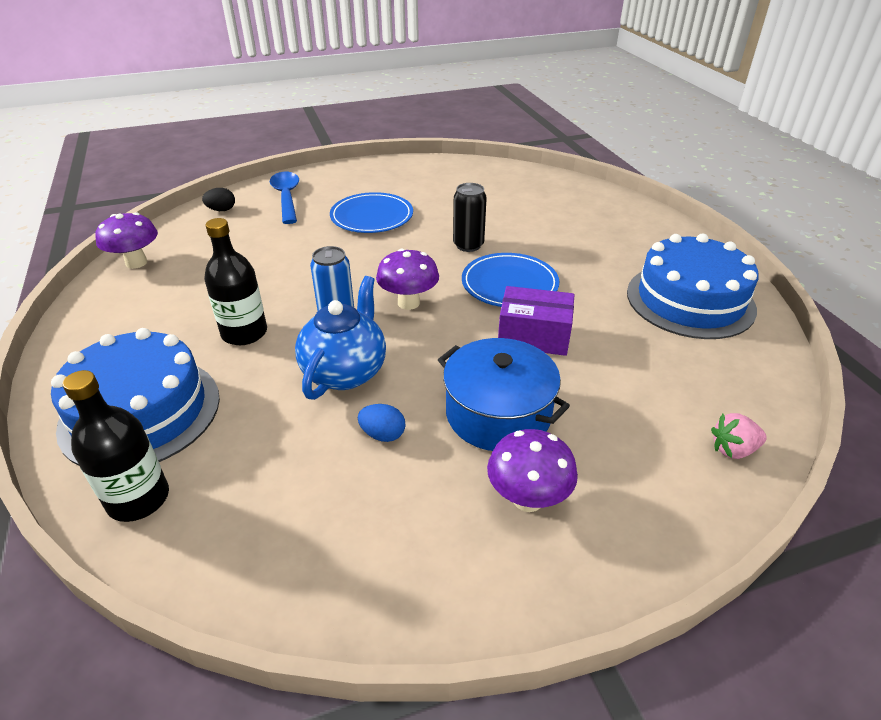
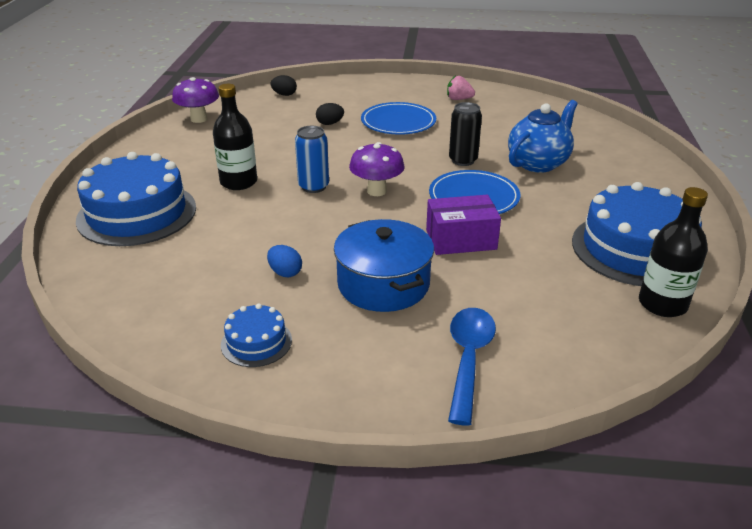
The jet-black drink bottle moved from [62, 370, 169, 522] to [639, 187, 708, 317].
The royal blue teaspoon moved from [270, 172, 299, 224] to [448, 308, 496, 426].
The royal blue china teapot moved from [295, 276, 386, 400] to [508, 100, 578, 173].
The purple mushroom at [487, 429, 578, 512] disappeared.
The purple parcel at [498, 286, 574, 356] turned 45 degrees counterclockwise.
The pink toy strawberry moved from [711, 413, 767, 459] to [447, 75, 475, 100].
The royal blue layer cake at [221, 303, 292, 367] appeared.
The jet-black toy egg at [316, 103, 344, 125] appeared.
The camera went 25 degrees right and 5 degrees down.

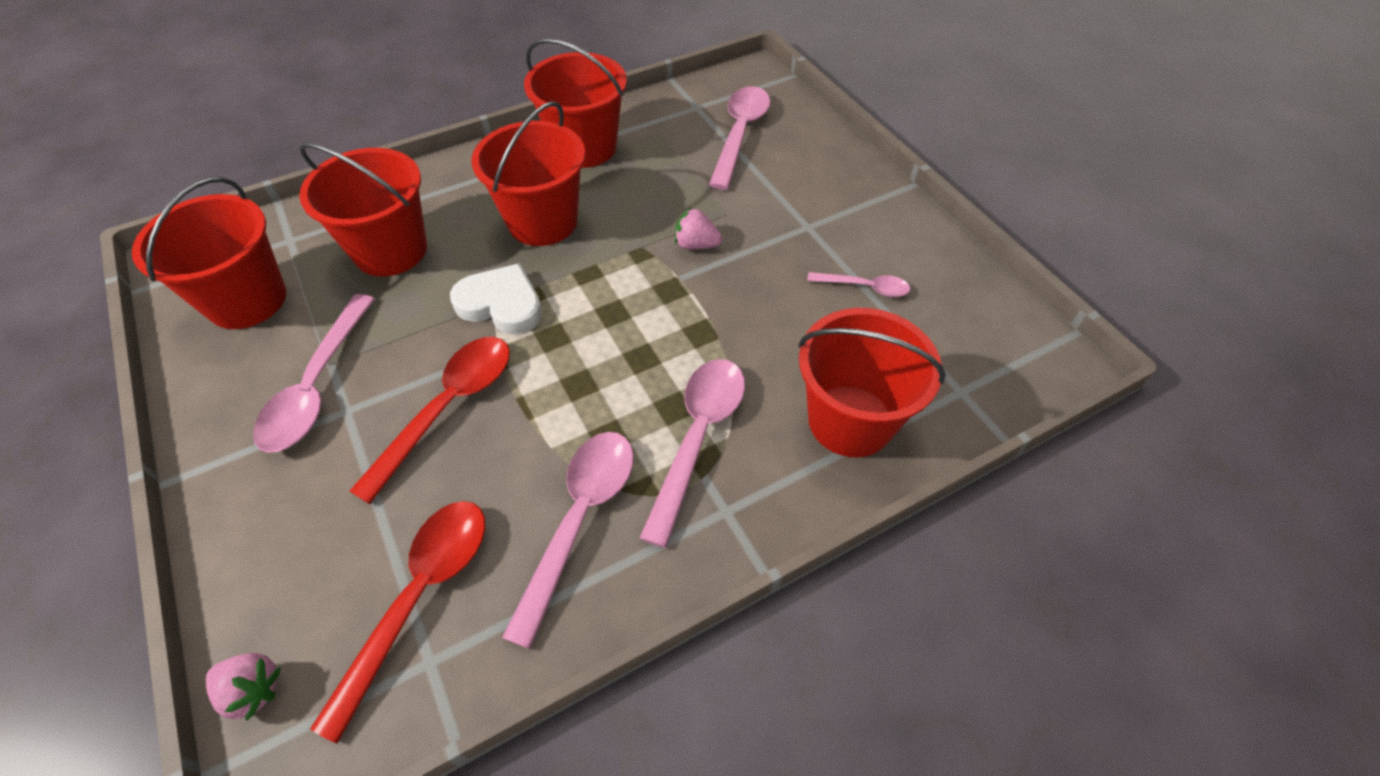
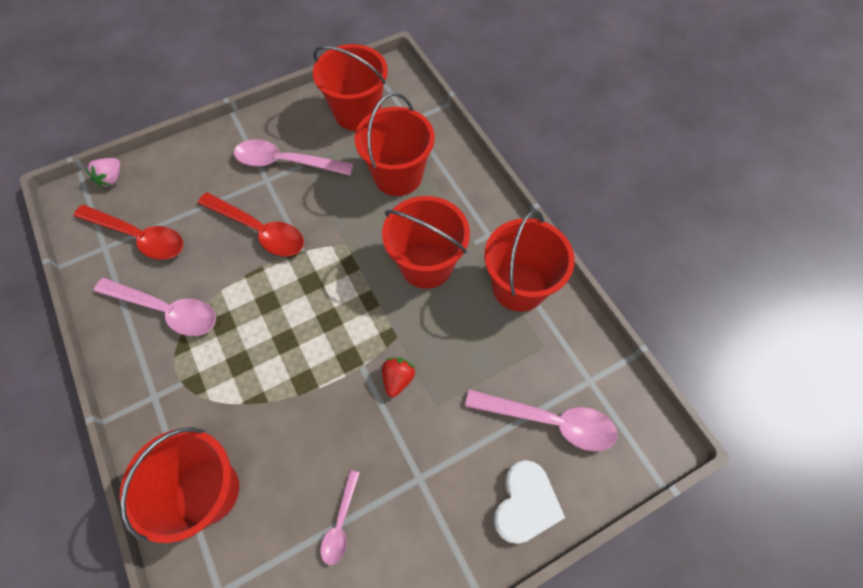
The pure white love heart moved from [450, 263, 542, 334] to [494, 460, 565, 544].
The pink teaspoon at [639, 359, 745, 548] disappeared.
The pink toy strawberry at [675, 208, 722, 249] became the crimson toy strawberry at [382, 357, 415, 397].
The camera went 90 degrees right and 10 degrees up.

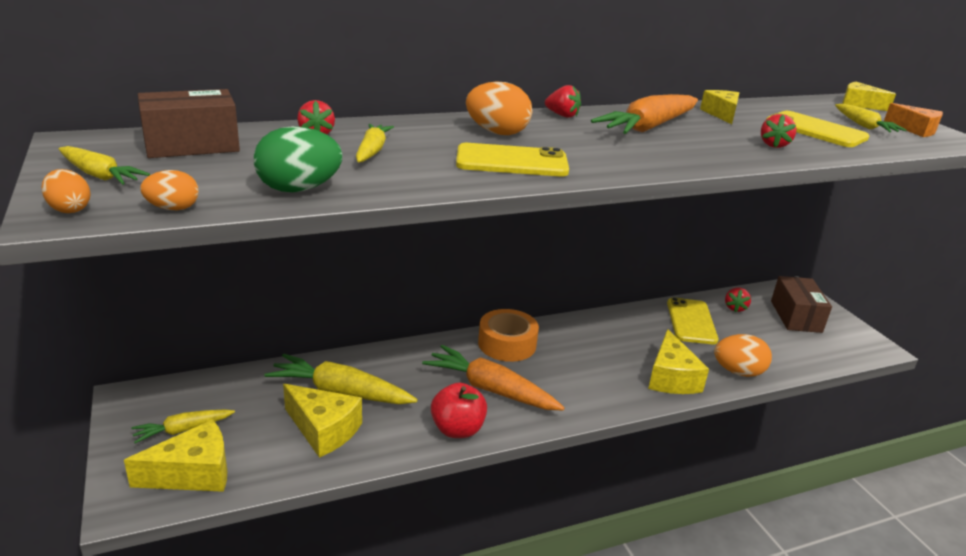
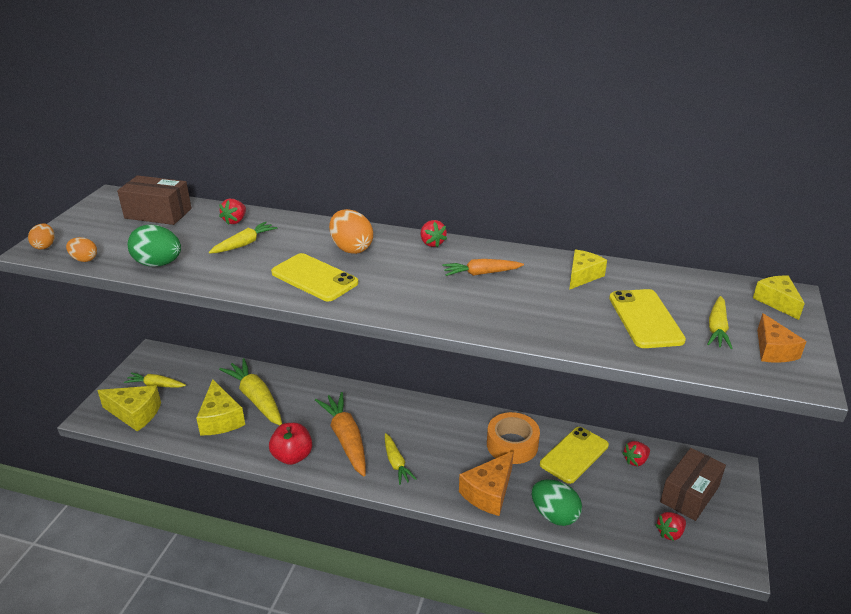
The golden root vegetable moved from [58, 146, 150, 185] to [385, 433, 417, 485].
The bright orange sticky tape moved from [478, 309, 539, 362] to [487, 412, 540, 464].
The bright orange root vegetable at [591, 94, 698, 134] changed to 0.57 times the size.
The golden cheese wedge at [648, 329, 709, 394] became the bright orange cheese wedge at [459, 451, 514, 516].
The bright orange toy egg at [714, 334, 772, 377] became the emerald toy egg at [532, 480, 582, 526].
The crimson toy strawberry moved from [761, 114, 796, 148] to [655, 512, 686, 541].
The camera went 40 degrees right and 5 degrees up.

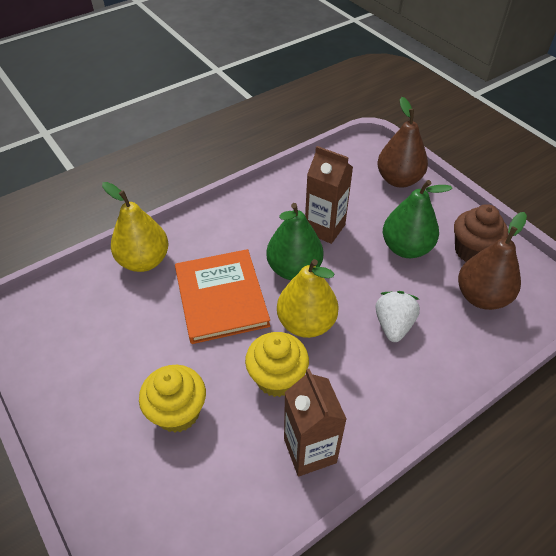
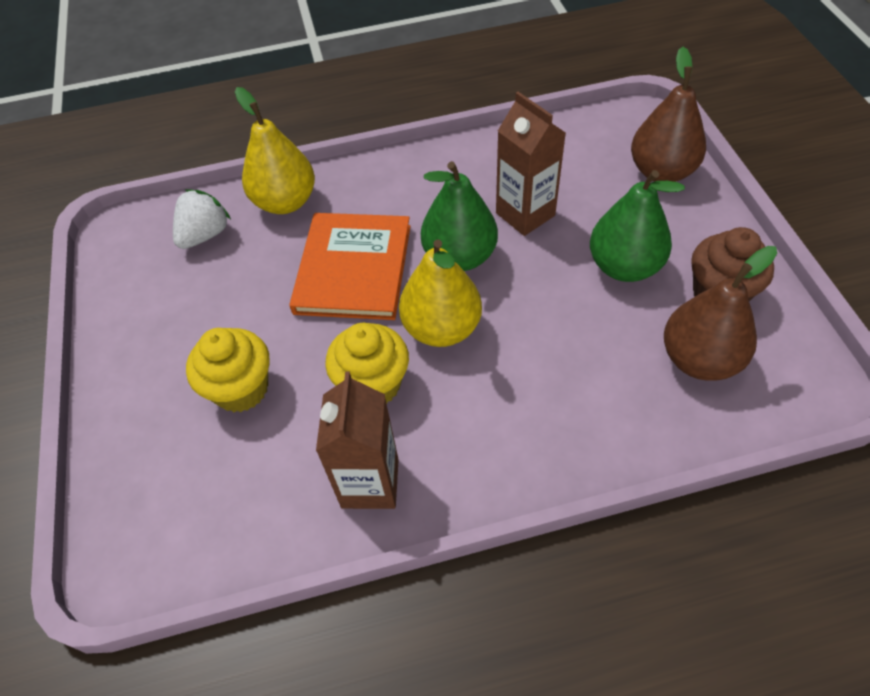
The pure white toy strawberry moved from [375, 291, 420, 342] to [173, 190, 231, 249].
The camera went 25 degrees right and 5 degrees up.

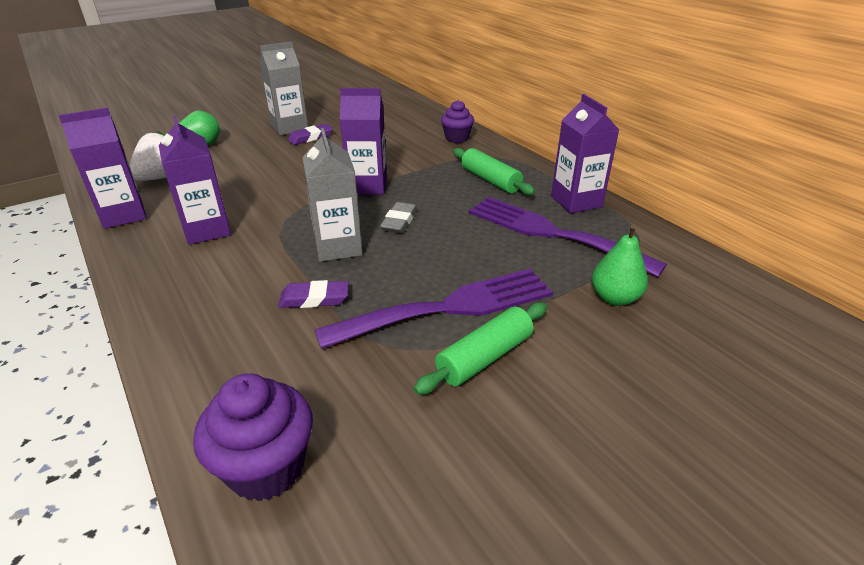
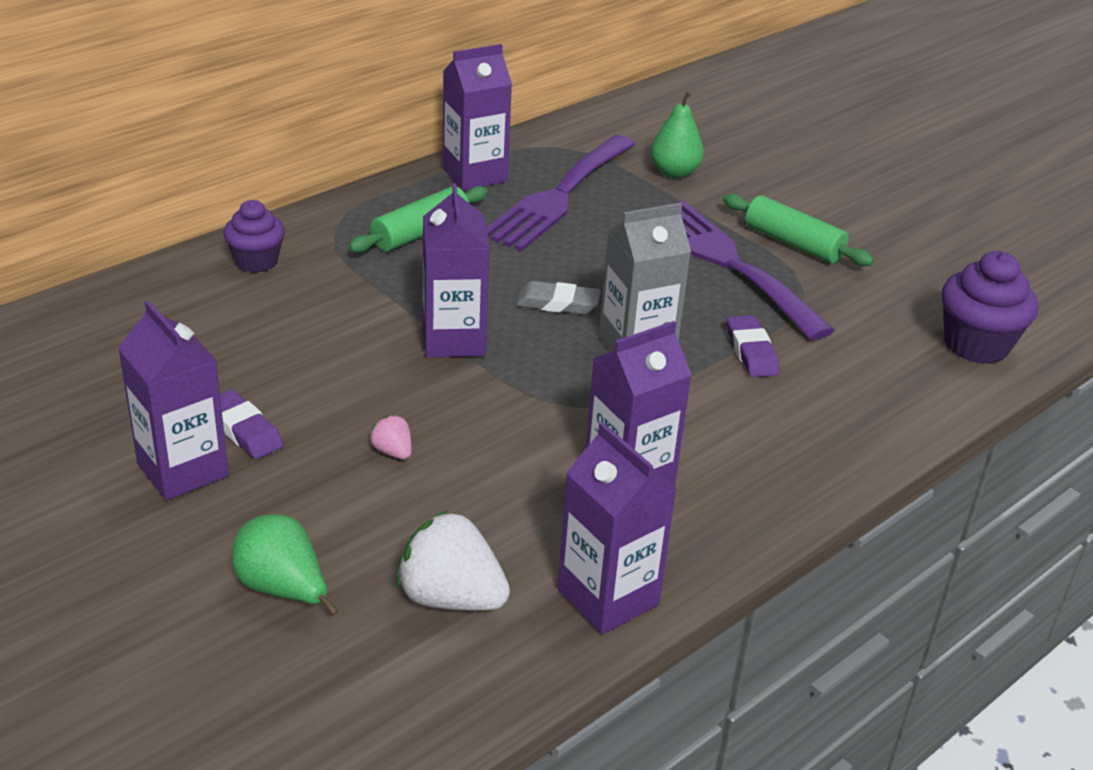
The ash-grey carton at [260, 41, 308, 135] became the purple carton at [118, 300, 229, 501].
The pink toy strawberry at [370, 415, 412, 459] appeared.
The camera went 100 degrees left and 0 degrees up.

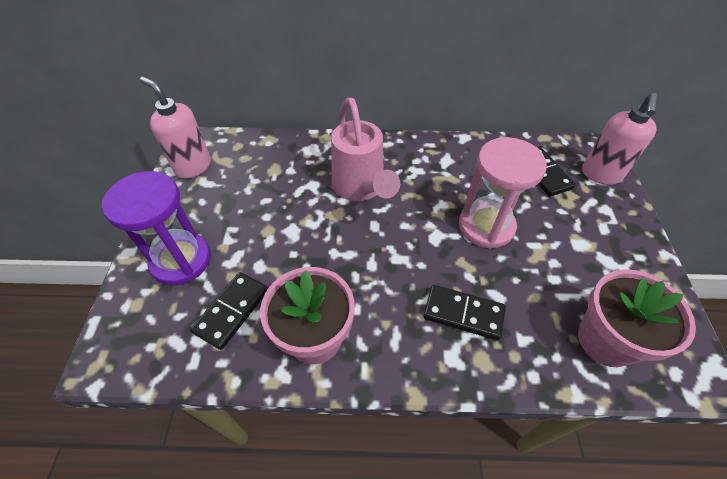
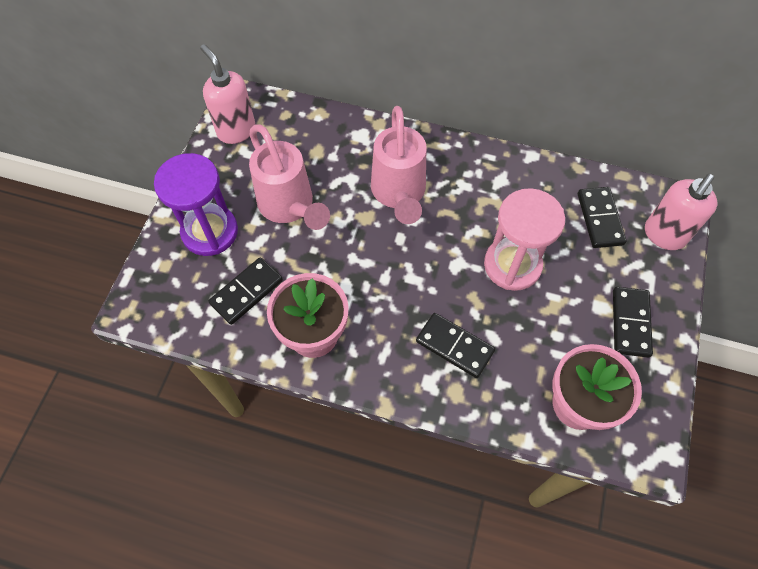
The pink watering can at [249, 124, 330, 230] appeared.
The jet-black domino at [613, 287, 653, 358] appeared.
The camera went 15 degrees right and 10 degrees up.

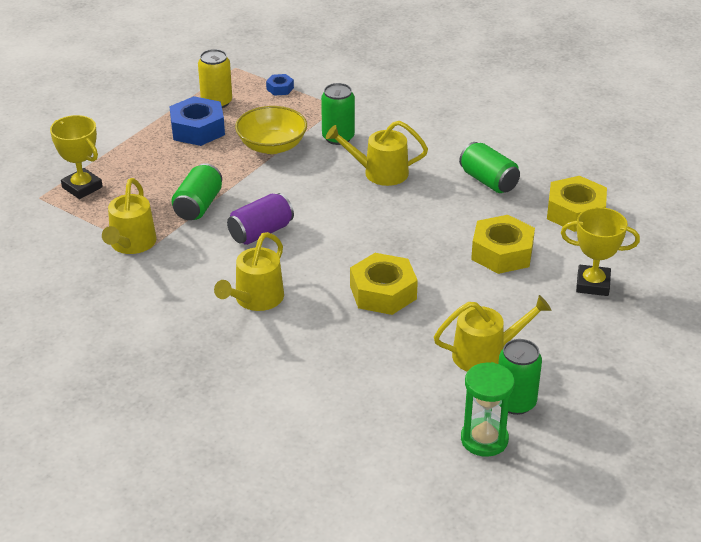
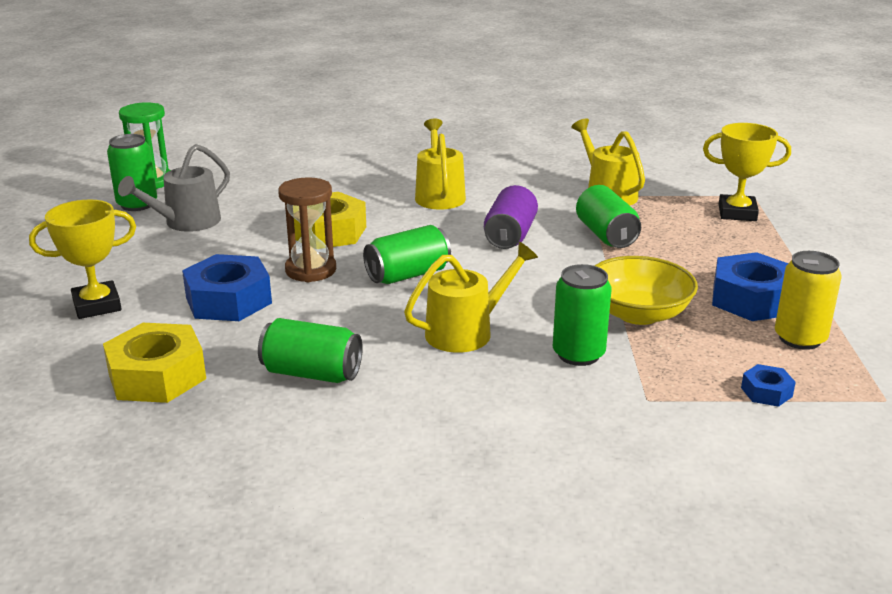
The golden watering can at [434, 295, 551, 372] became the ash-grey watering can at [118, 144, 230, 232].
The golden hex nut at [471, 215, 535, 274] became the royal blue hex nut at [182, 254, 272, 321].
The dark brown sandglass at [278, 177, 336, 282] appeared.
The emerald tin at [363, 225, 451, 284] appeared.
The camera went 145 degrees right and 10 degrees down.

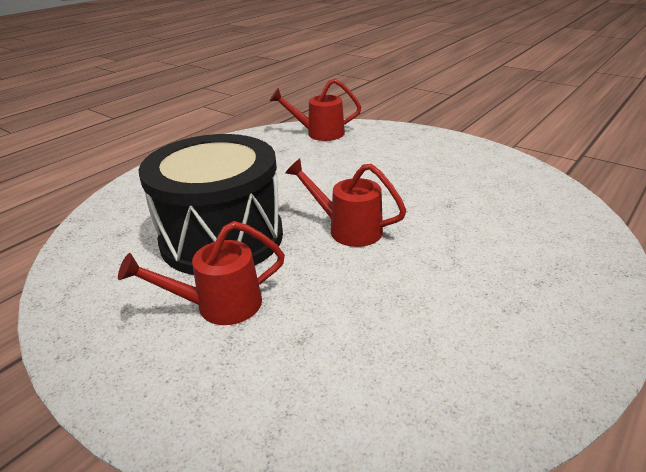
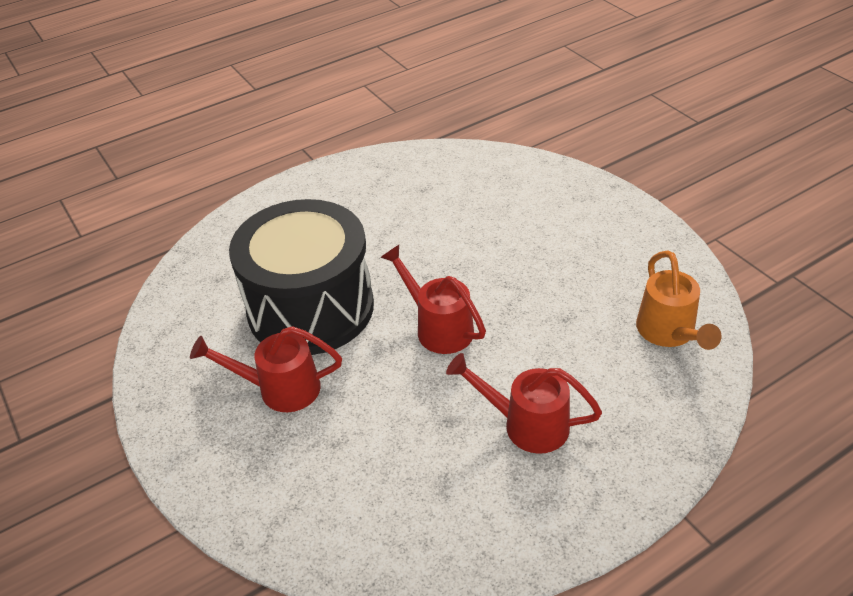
The crimson watering can moved from [270, 79, 361, 141] to [446, 353, 602, 454].
The bright orange watering can at [636, 250, 721, 350] appeared.
The camera went 20 degrees right and 10 degrees up.

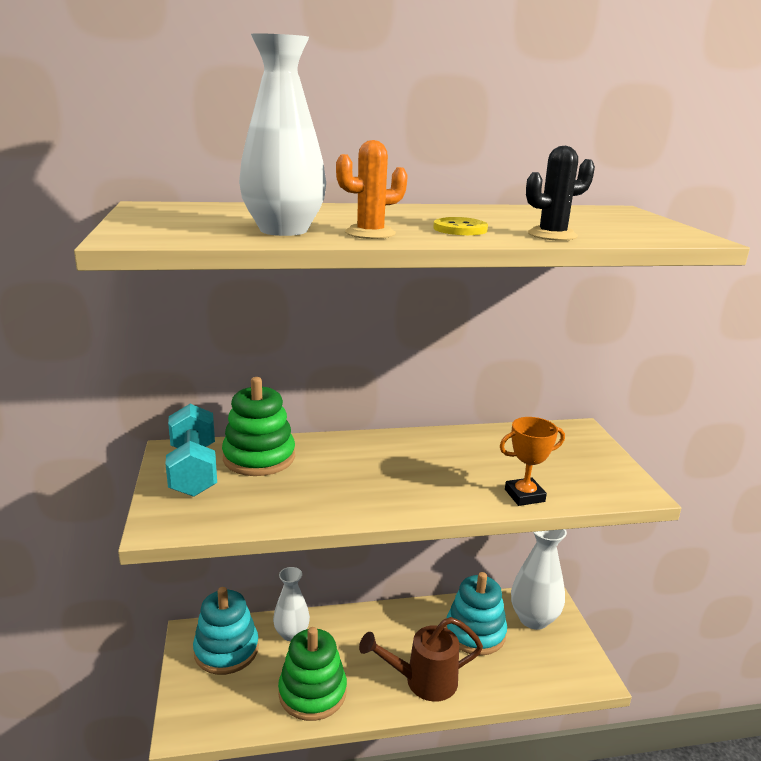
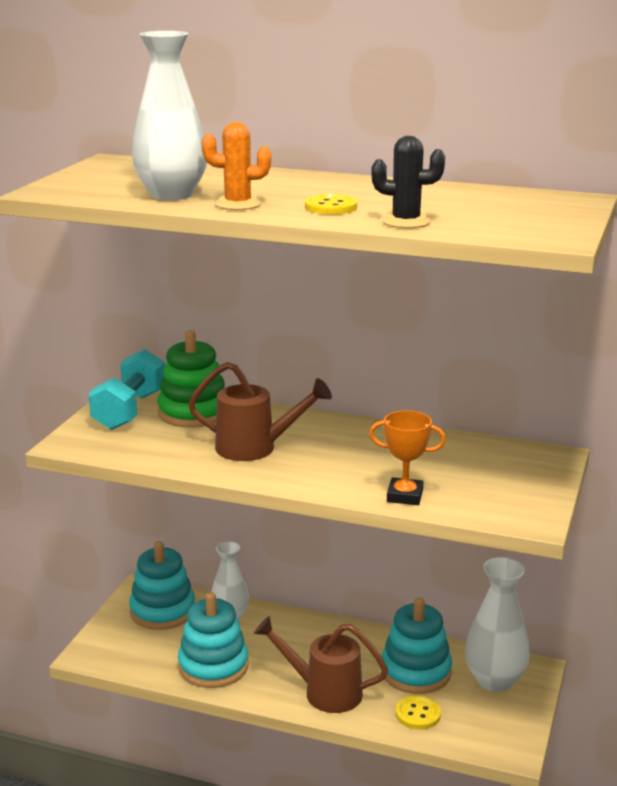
The emerald ring stacker at [278, 627, 347, 721] became the turquoise ring stacker at [178, 592, 248, 688].
The dark brown watering can at [188, 362, 332, 461] appeared.
The golden button at [395, 695, 441, 730] appeared.
The camera went 30 degrees right and 0 degrees up.

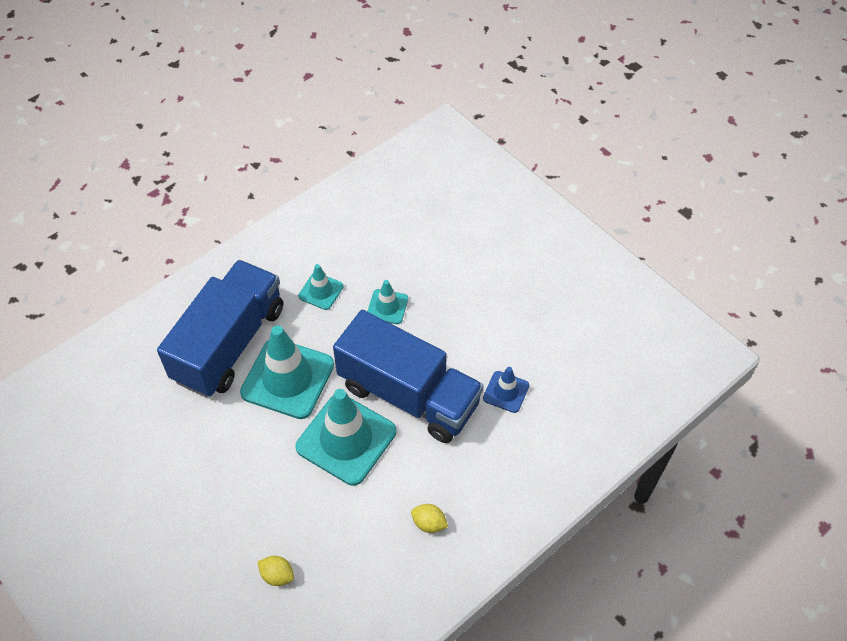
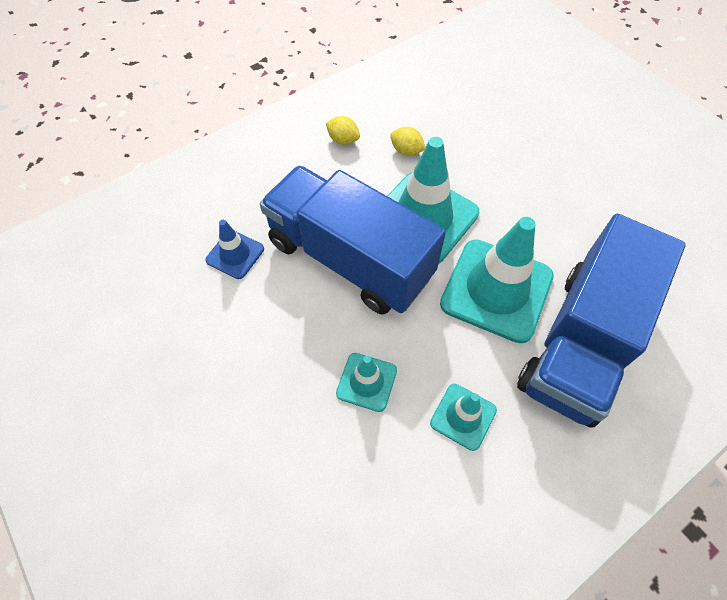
The golden citrus fruit moved from [257, 556, 294, 586] to [390, 127, 425, 156].
The camera went 175 degrees left and 5 degrees up.

